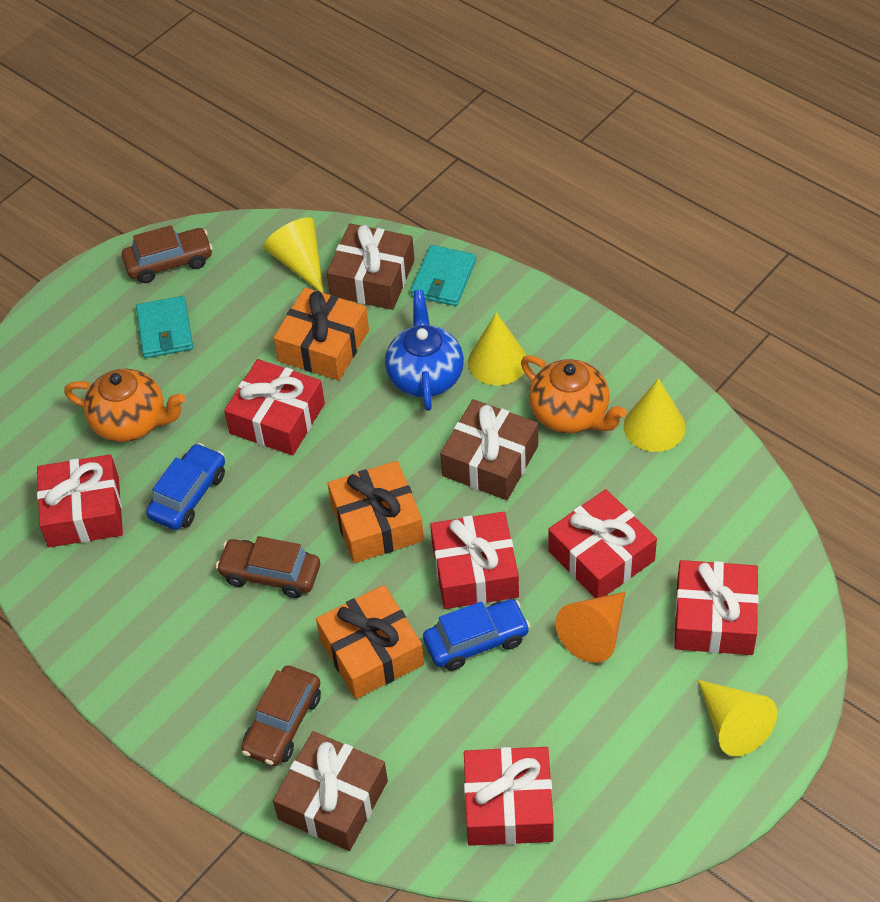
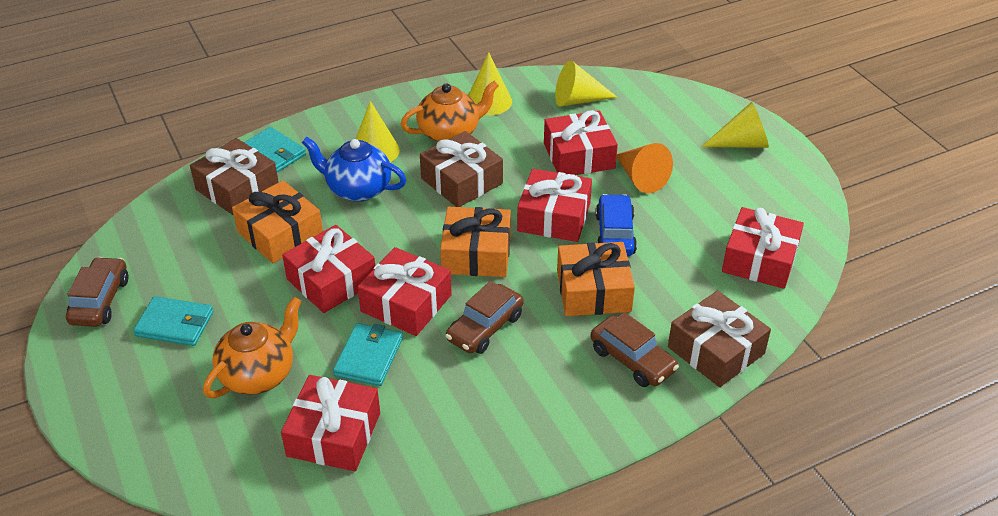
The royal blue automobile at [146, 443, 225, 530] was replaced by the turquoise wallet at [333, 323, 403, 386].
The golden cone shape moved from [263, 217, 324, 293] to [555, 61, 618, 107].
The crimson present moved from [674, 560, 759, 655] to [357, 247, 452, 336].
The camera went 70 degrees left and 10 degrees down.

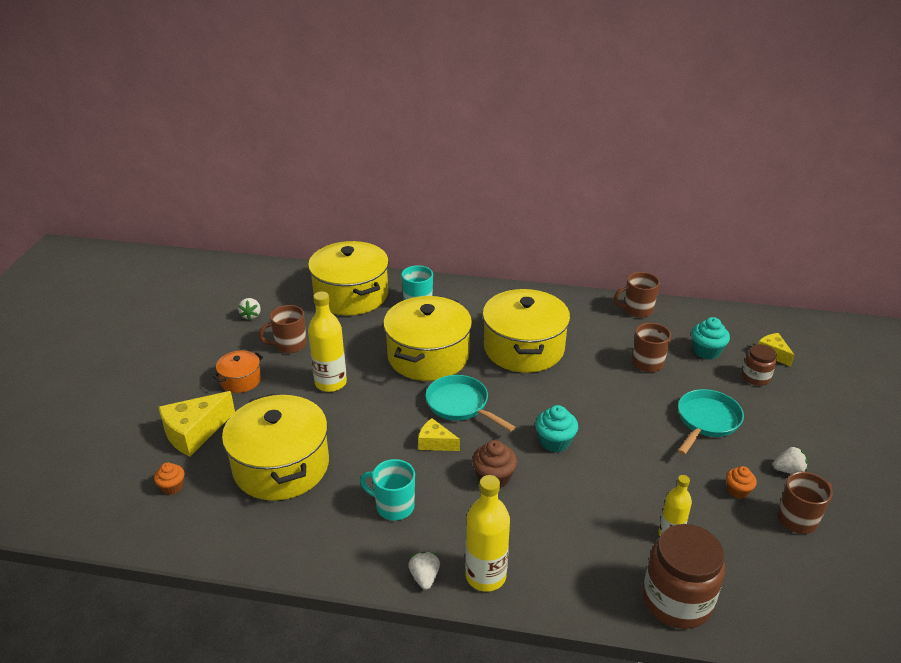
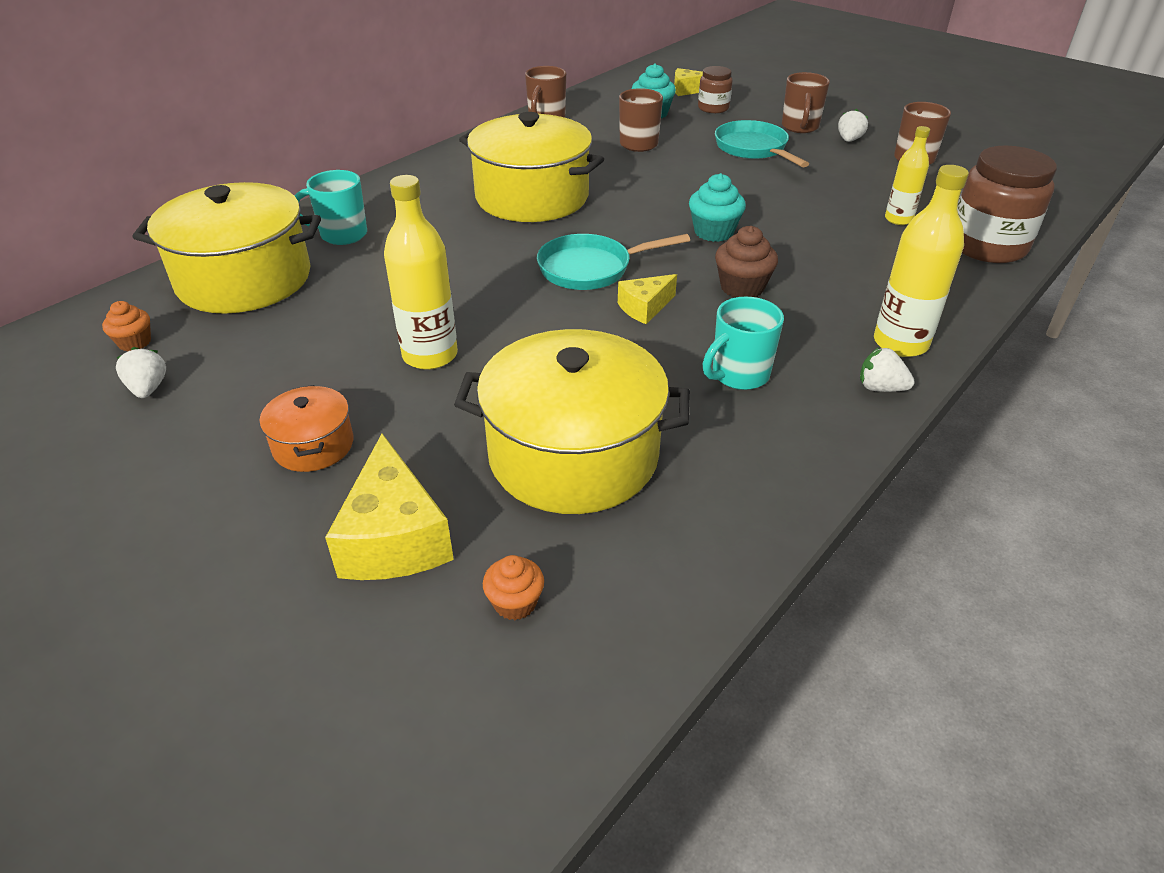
The pure white toy strawberry at [238, 298, 261, 320] turned 135 degrees counterclockwise.
The dark brown tea mug moved from [259, 305, 306, 353] to [782, 72, 830, 133].
The golden pot at [383, 296, 472, 381] disappeared.
The bright orange muffin moved from [726, 466, 757, 499] to [102, 301, 151, 351].
The camera went 60 degrees left and 5 degrees up.

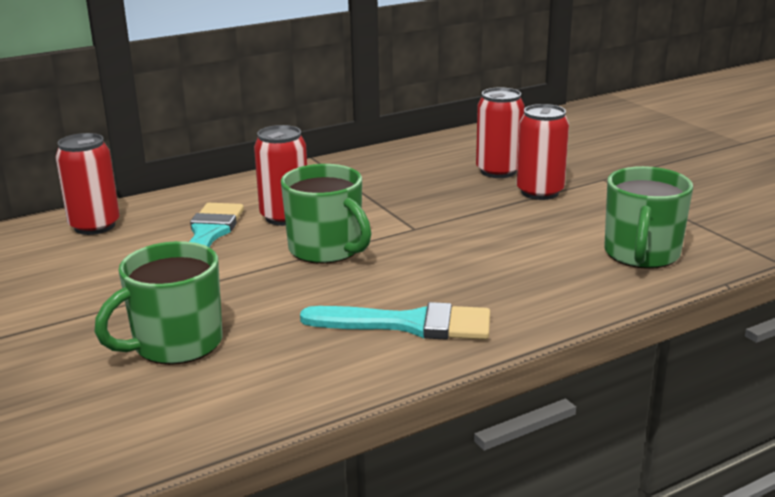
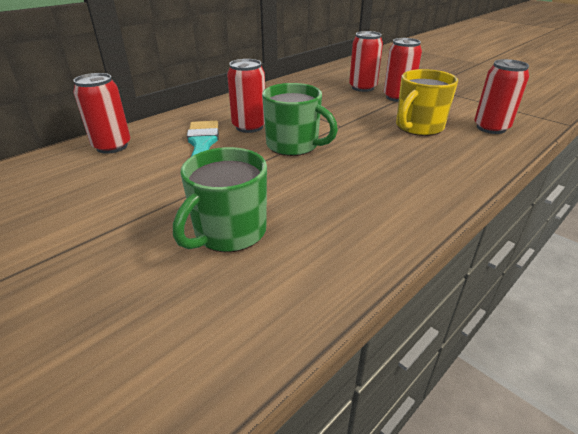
The turquoise brush at [300, 302, 490, 340] disappeared.
The emerald tea mug at [604, 166, 693, 269] was replaced by the crimson tin at [474, 59, 529, 134].
The golden tea mug at [396, 69, 458, 136] appeared.
The camera went 15 degrees left and 10 degrees up.

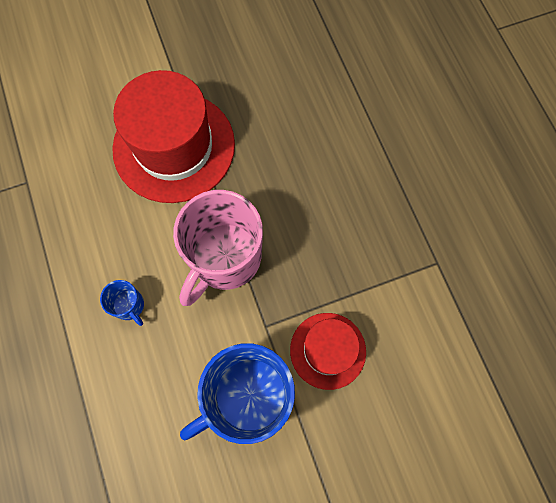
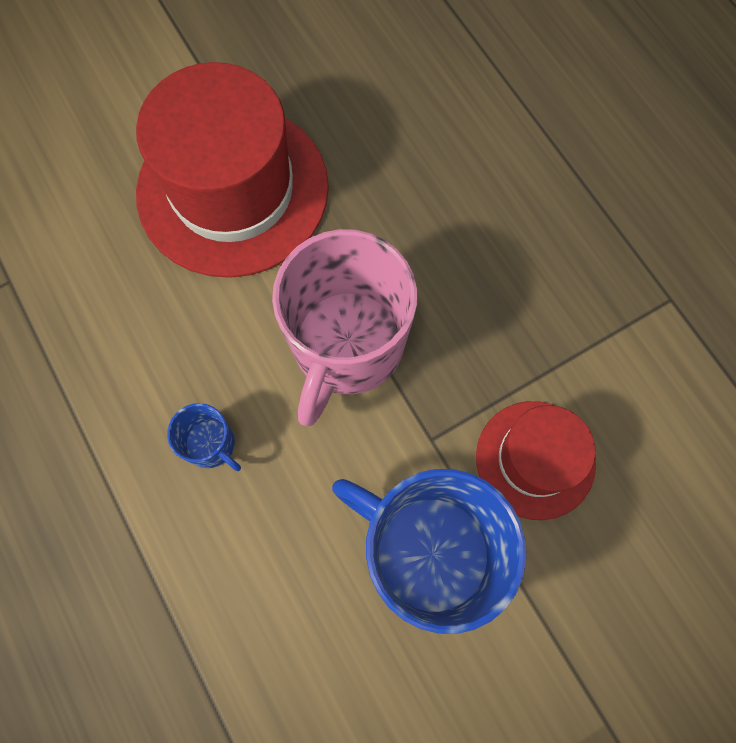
The royal blue tea mug at [180, 343, 295, 444] turned 75 degrees clockwise.
The camera went 10 degrees left and 0 degrees up.

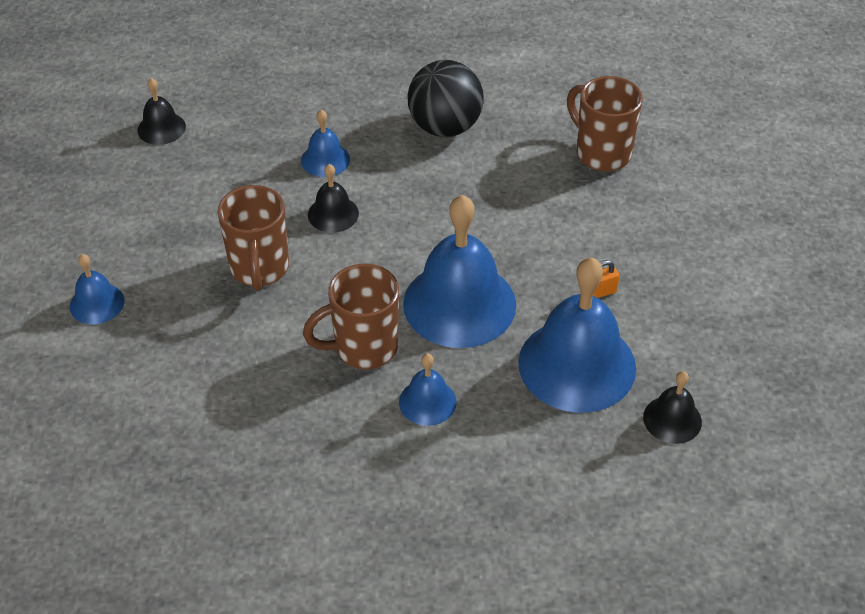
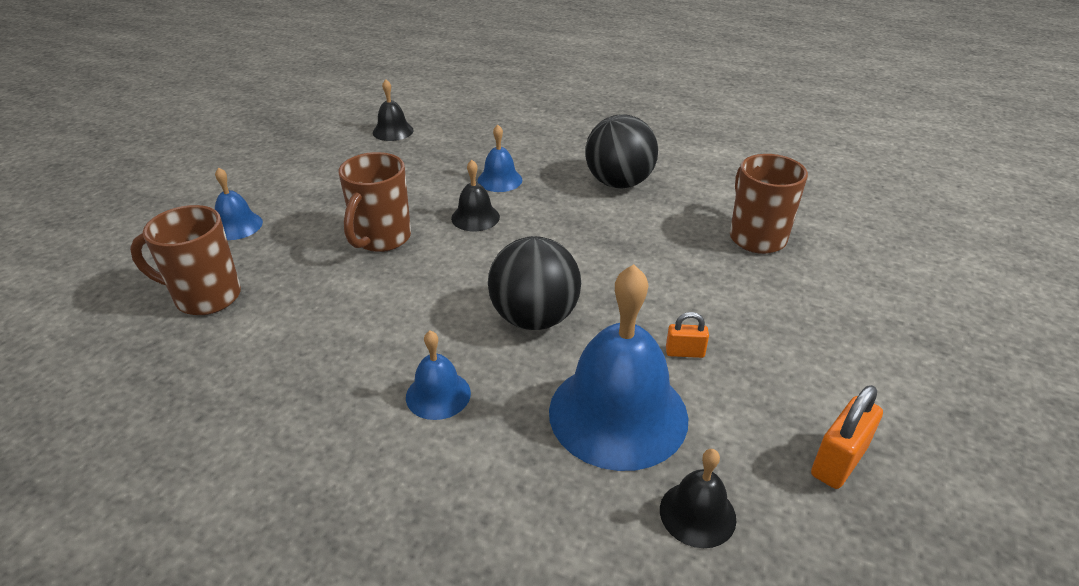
The dark brown tea mug moved from [303, 264, 399, 369] to [130, 205, 241, 315].
The royal blue hand bell at [403, 195, 516, 348] was replaced by the jet-black sphere at [488, 236, 581, 330].
The bright orange lock at [811, 385, 883, 489] appeared.
The camera went 25 degrees right and 10 degrees down.

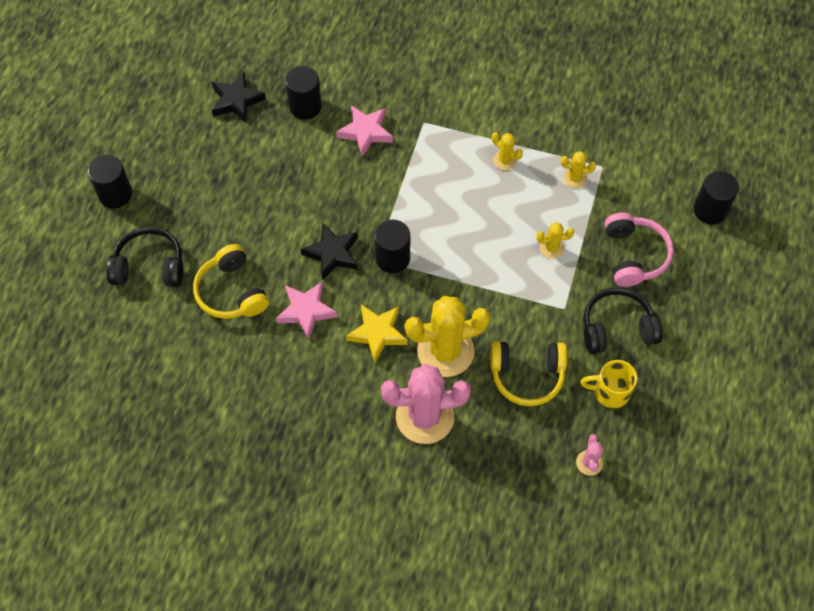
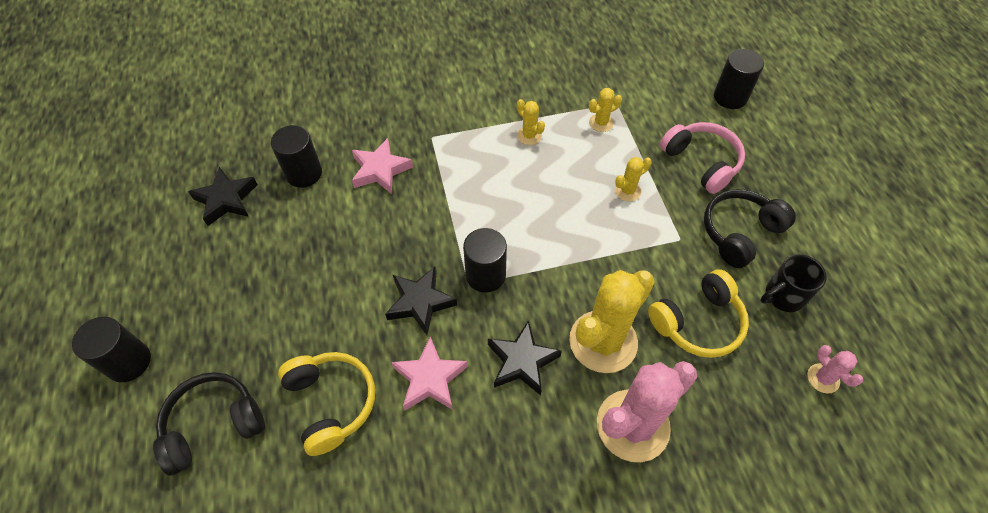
The golden headphones at [193, 244, 269, 319] turned 150 degrees counterclockwise.
The golden star at [346, 304, 408, 362] became the jet-black star at [488, 320, 562, 396].
The golden saguaro cactus at [492, 132, 523, 170] turned 45 degrees clockwise.
The golden tea mug at [581, 360, 637, 408] became the jet-black tea mug at [760, 254, 827, 312].
The camera went 30 degrees left and 5 degrees down.

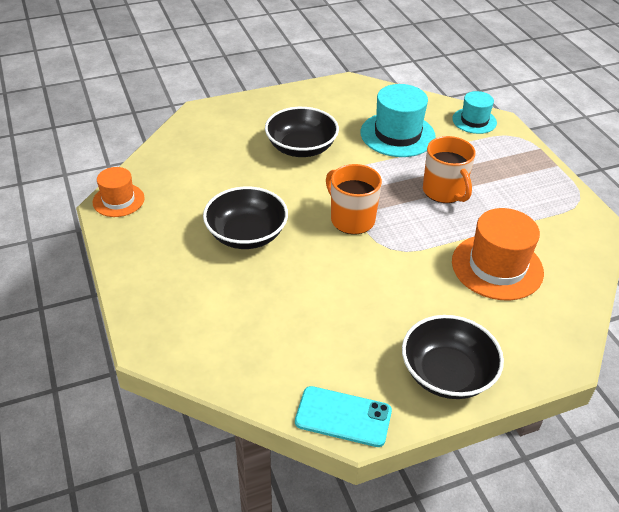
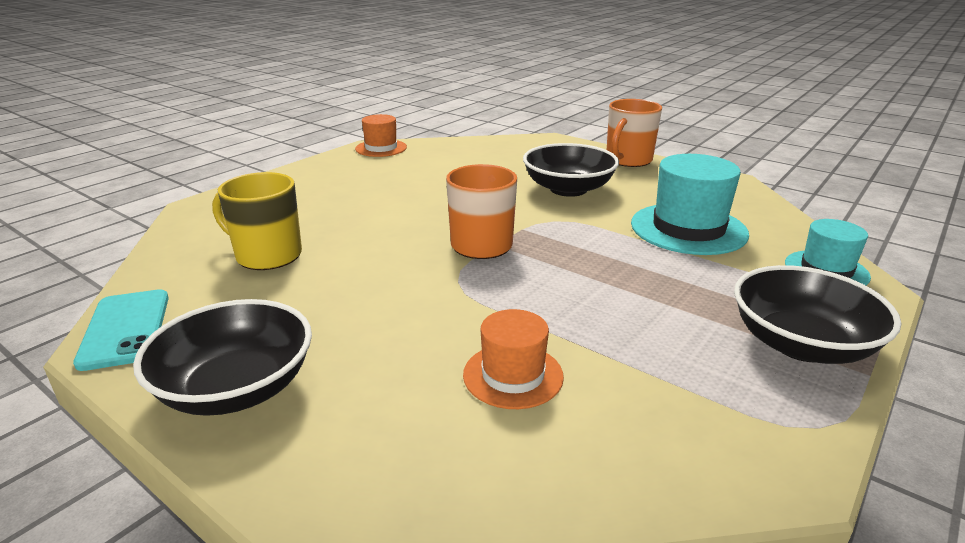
The jet-black serving bowl moved from [203, 186, 288, 249] to [734, 265, 901, 364].
The bright orange tea mug moved from [423, 136, 476, 203] to [607, 99, 662, 167].
The bright orange top hat at [452, 208, 544, 300] changed to 0.61 times the size.
The golden tea mug at [212, 172, 302, 270] appeared.
The camera went 60 degrees right and 15 degrees down.

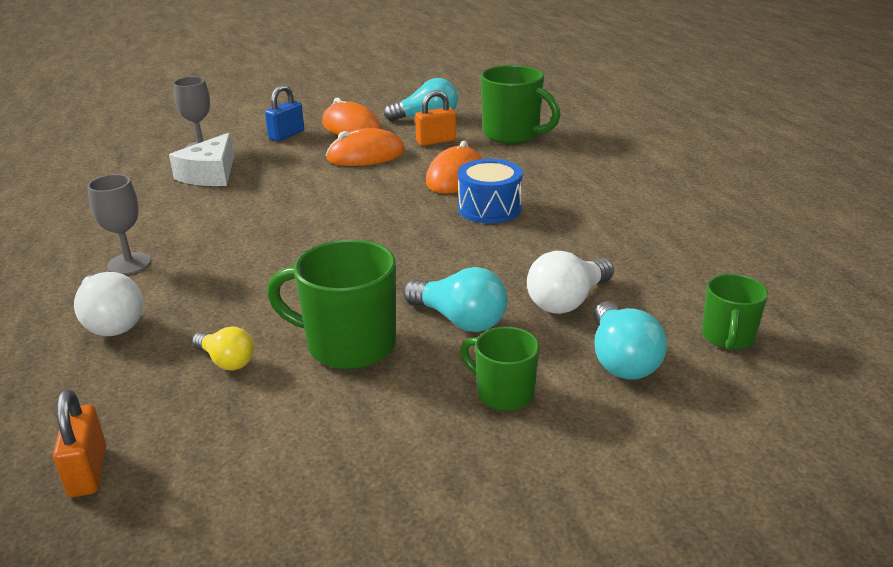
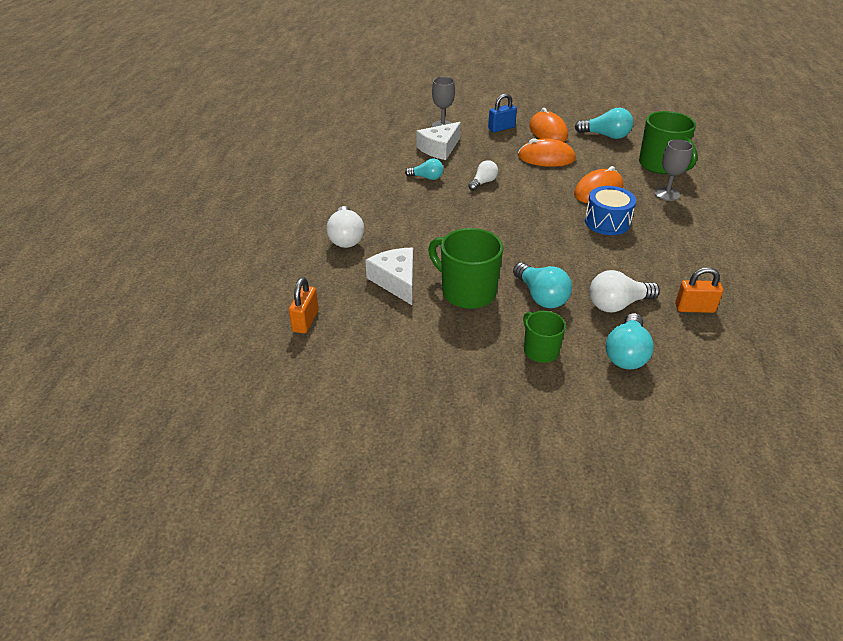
The ash-grey goblet moved from [87, 174, 151, 275] to [654, 139, 693, 201].
The golden lightbulb at [192, 326, 254, 370] was replaced by the pure white cheese wedge at [365, 248, 413, 305].
The bright orange lock moved from [415, 90, 456, 146] to [675, 267, 723, 313].
The emerald tea mug at [702, 274, 768, 350] disappeared.
The turquoise lightbulb at [405, 158, 444, 180] appeared.
The pure white lightbulb at [468, 160, 498, 191] appeared.
The camera went 25 degrees right and 10 degrees up.

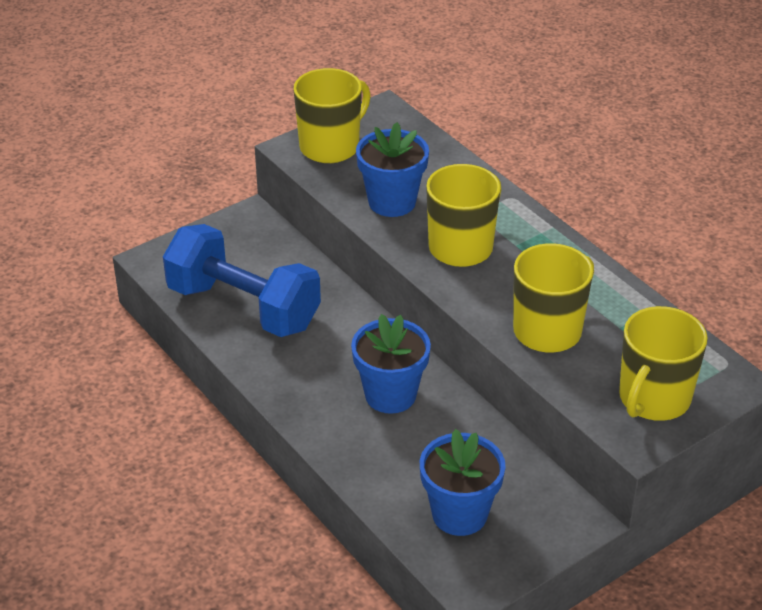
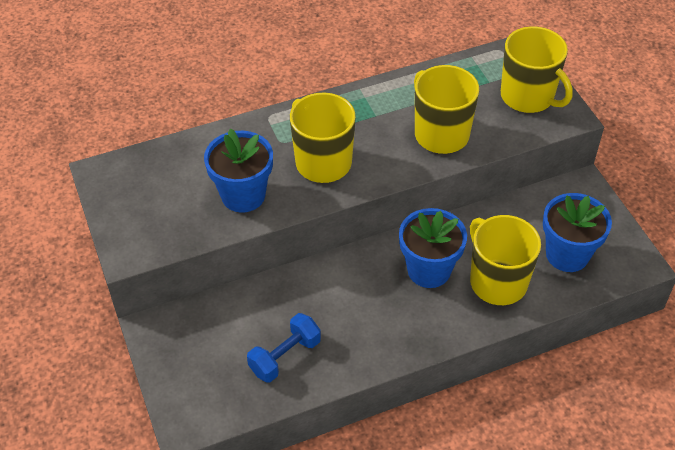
The royal blue free weight at [163, 224, 321, 337] changed to 0.51 times the size.
The golden tea mug moved from [293, 68, 371, 163] to [470, 215, 541, 305].
The camera went 75 degrees left and 10 degrees up.

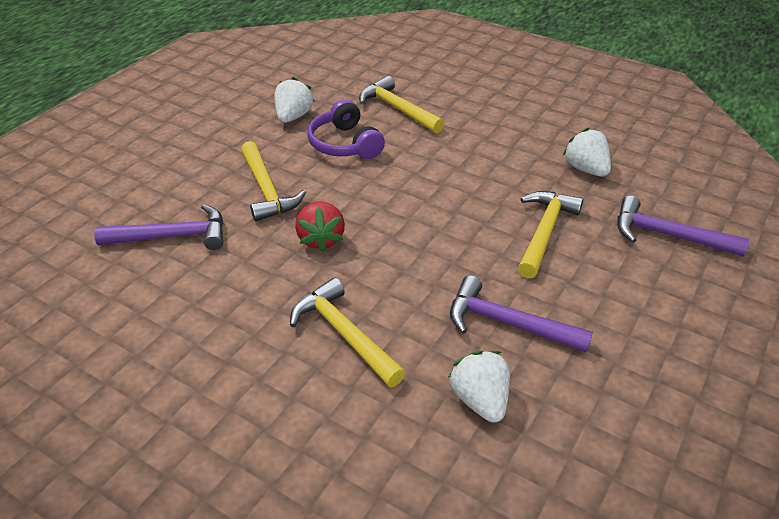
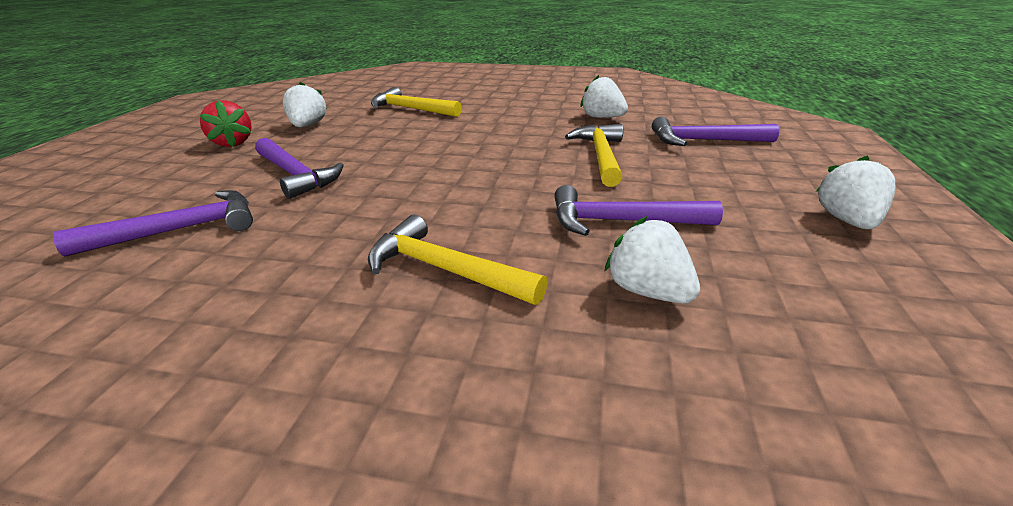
The golden hammer at [241, 141, 306, 221] became the purple hammer at [255, 138, 344, 199].
The crimson toy strawberry moved from [295, 201, 345, 252] to [199, 100, 252, 147].
The purple headphones at [308, 99, 385, 159] disappeared.
The pure white toy strawberry at [816, 155, 896, 229] appeared.
The camera went 20 degrees left and 10 degrees down.

